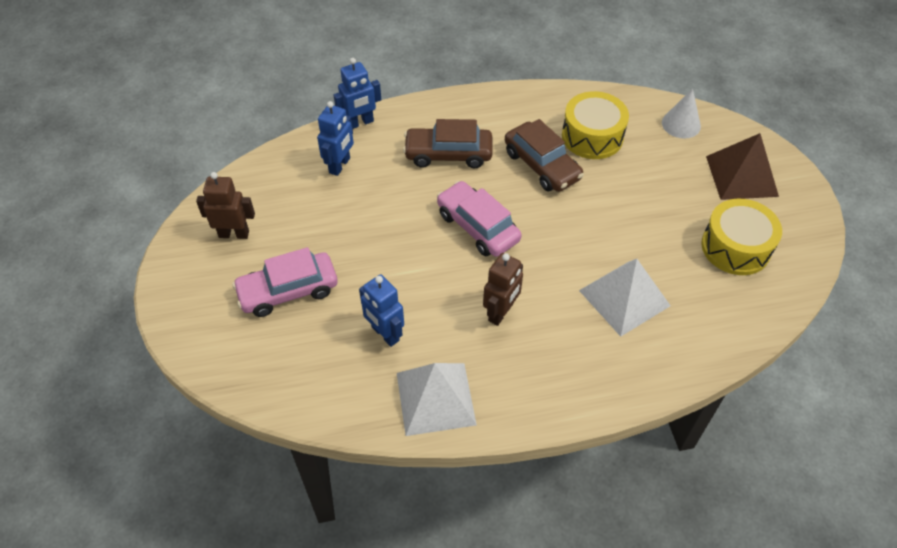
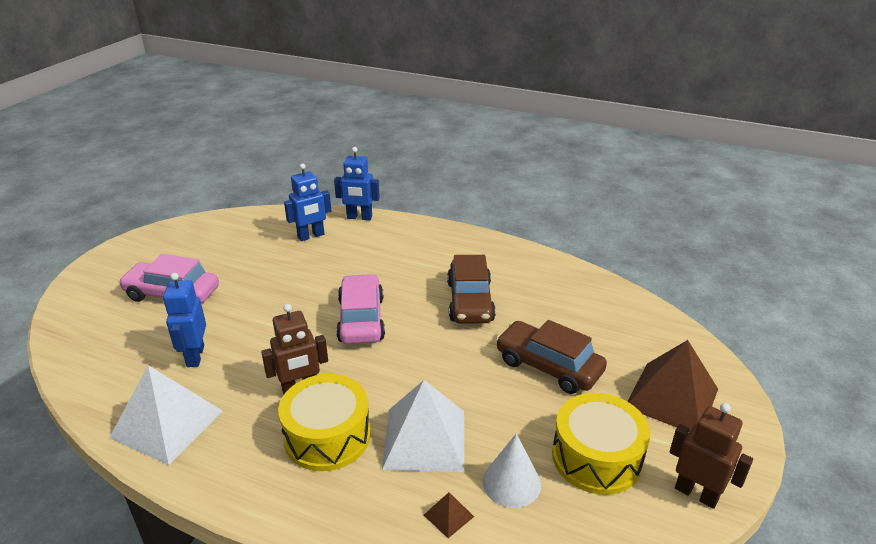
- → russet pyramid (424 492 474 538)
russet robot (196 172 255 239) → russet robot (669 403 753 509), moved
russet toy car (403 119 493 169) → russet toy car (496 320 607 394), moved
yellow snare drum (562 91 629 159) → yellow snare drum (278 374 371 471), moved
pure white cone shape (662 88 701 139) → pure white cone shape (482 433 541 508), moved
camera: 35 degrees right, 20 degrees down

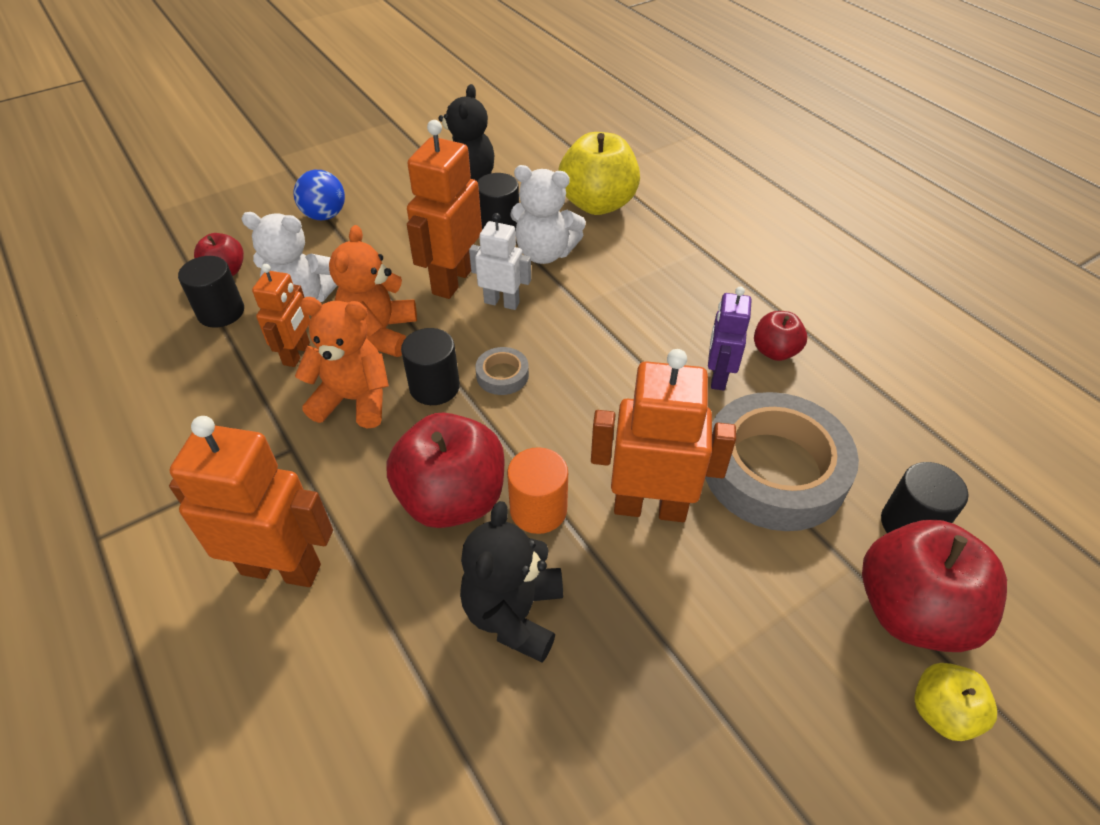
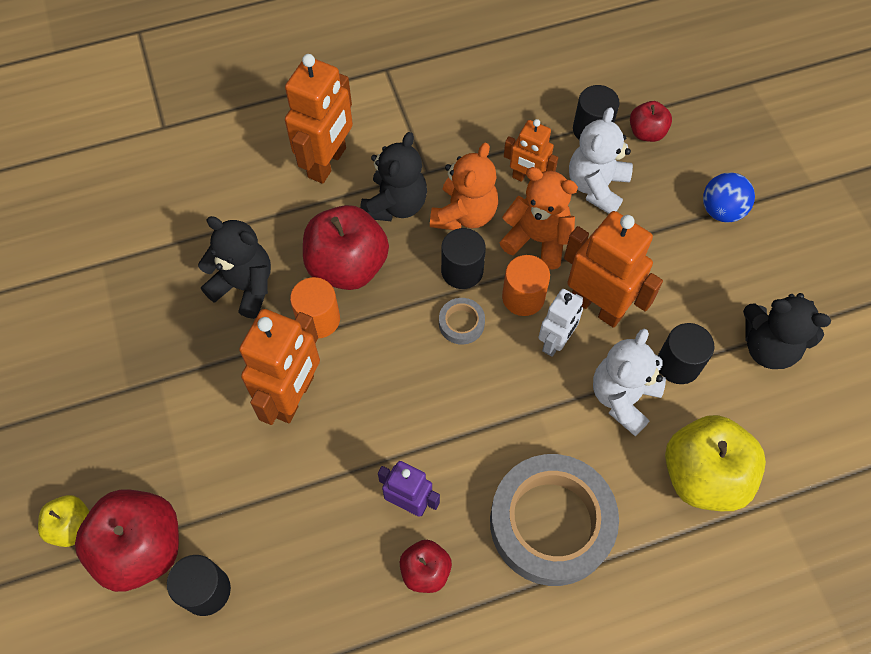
- → jet-black teddy bear (360 132 427 221)
- → orange solid cylinder (502 255 550 316)
ash-grey sticky tape (705 392 859 531) → ash-grey sticky tape (490 454 619 586), moved
camera: 105 degrees right, 15 degrees up

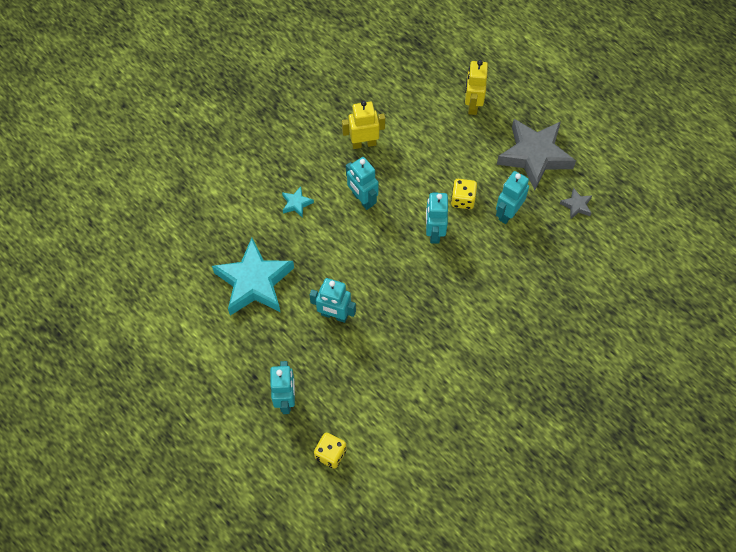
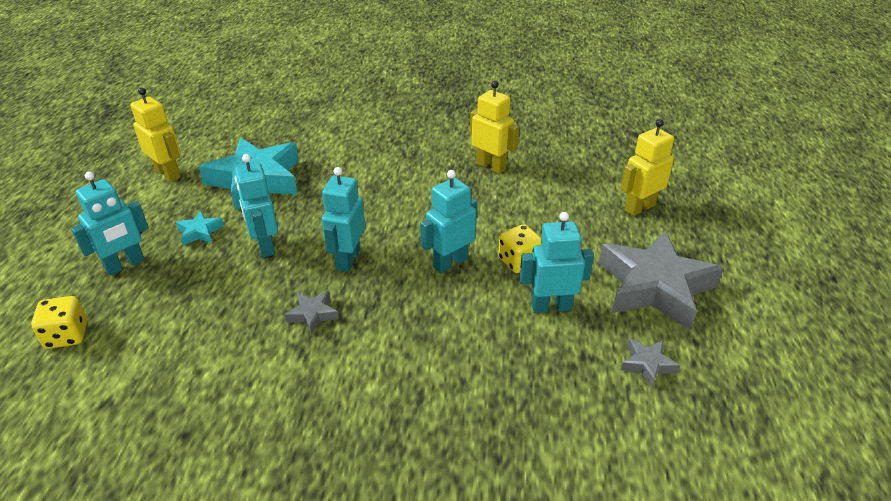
- → yellow robot (130 88 181 182)
- → ash-grey five-pointed star (284 290 339 335)
teal five-pointed star (282 186 314 218) → teal five-pointed star (176 210 224 245), moved
teal robot (346 157 379 210) → teal robot (322 167 365 272), moved
camera: 50 degrees right, 25 degrees down

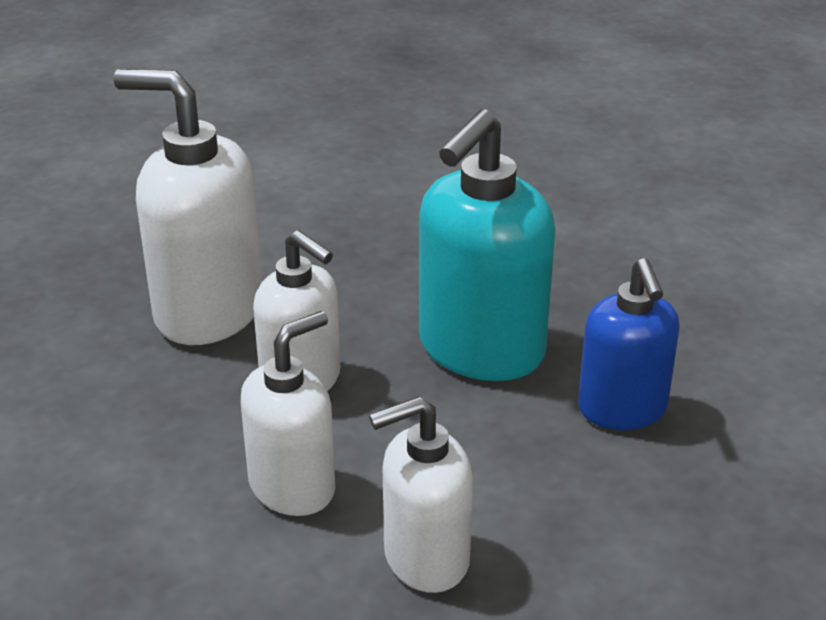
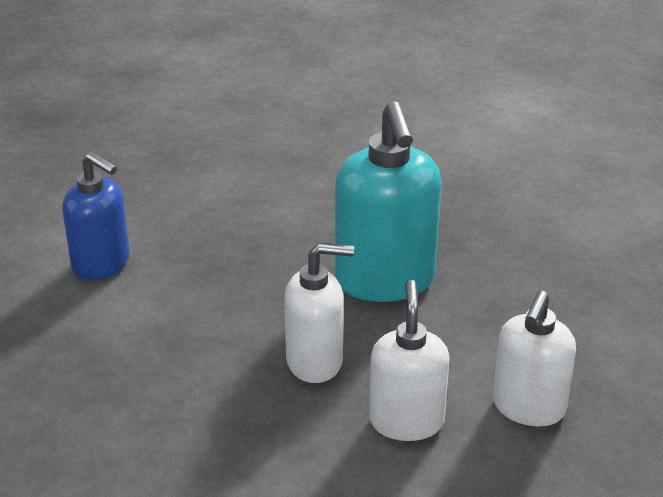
pure white soap dispenser (113 69 262 345) → -
royal blue soap dispenser (578 258 680 430) → royal blue soap dispenser (62 152 130 280), moved
camera: 45 degrees left, 0 degrees up

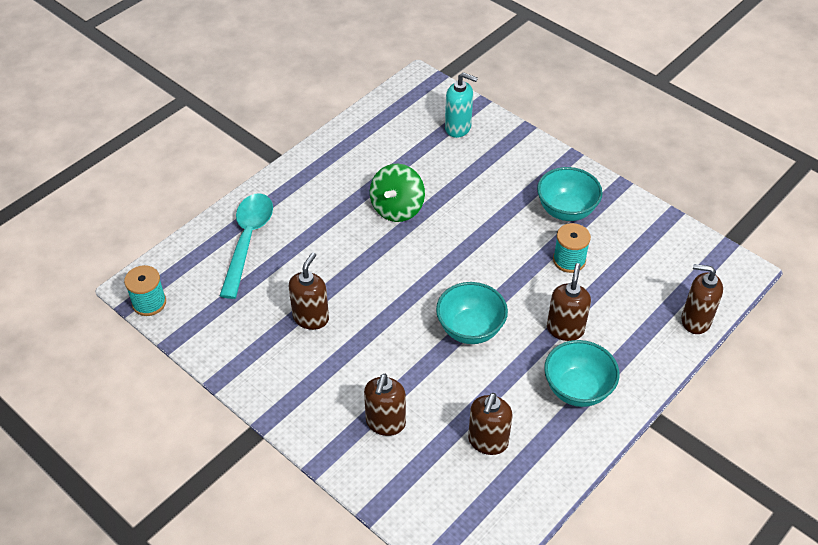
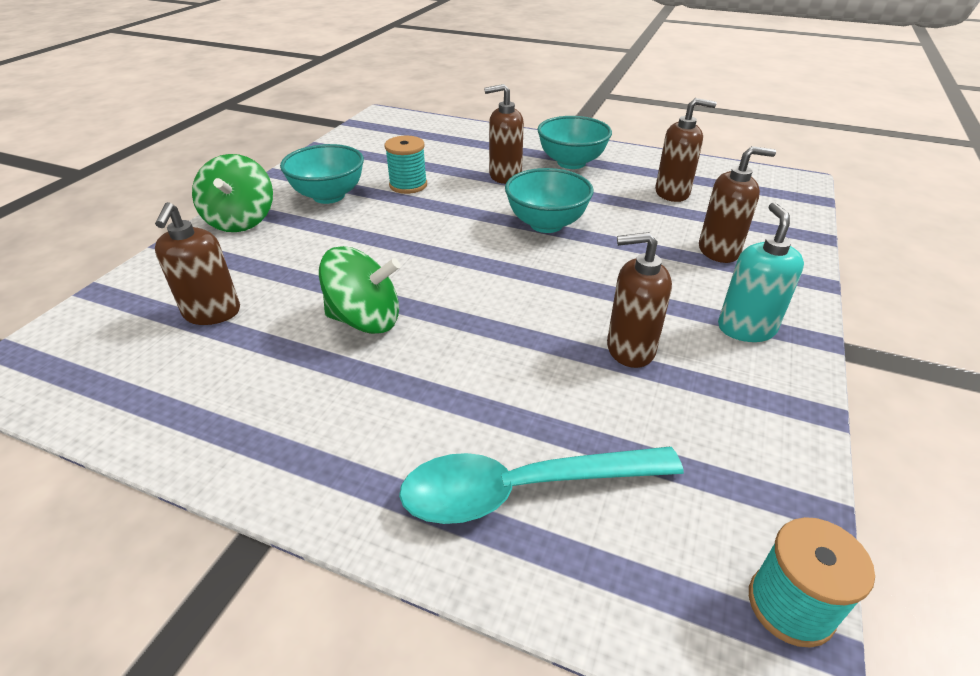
- → leaf-green whirligig (192 154 273 232)
teal soap dispenser (445 72 478 138) → teal soap dispenser (718 202 804 342), moved
russet soap dispenser (681 264 723 334) → russet soap dispenser (155 202 240 325), moved
camera: 110 degrees left, 10 degrees down

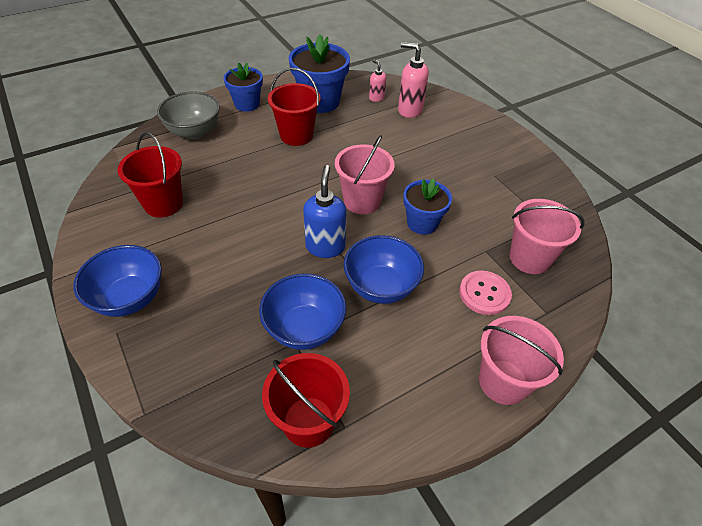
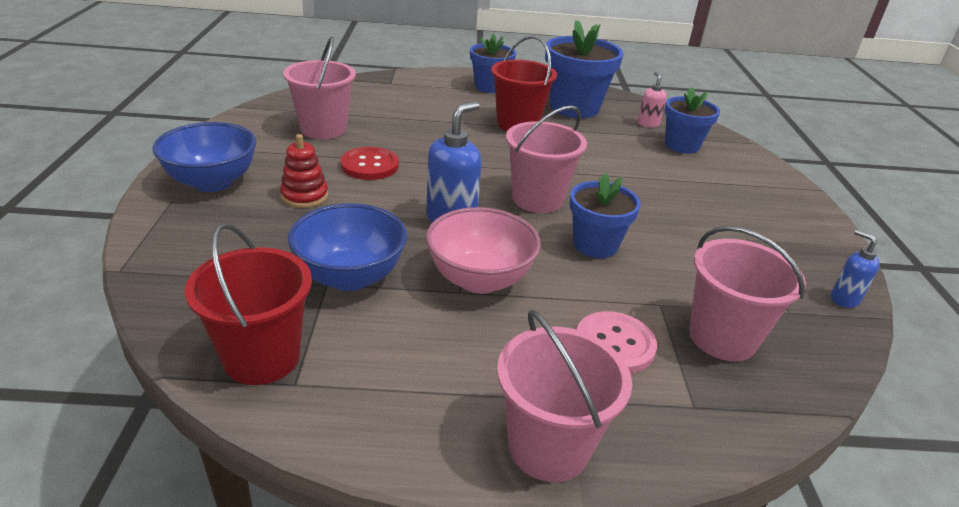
ash-grey serving bowl (157 91 220 139) → -
- → crimson ring stacker (280 134 328 208)
- → crimson sewing button (340 147 399 180)
- → royal blue soap dispenser (831 230 880 308)
pink soap dispenser (398 42 429 118) → royal blue plant pot (665 87 720 154)
crimson bucket (118 132 183 218) → pink bucket (283 36 356 139)
royal blue serving bowl (344 235 424 304) → pink serving bowl (426 207 541 294)
camera: 30 degrees right, 15 degrees down

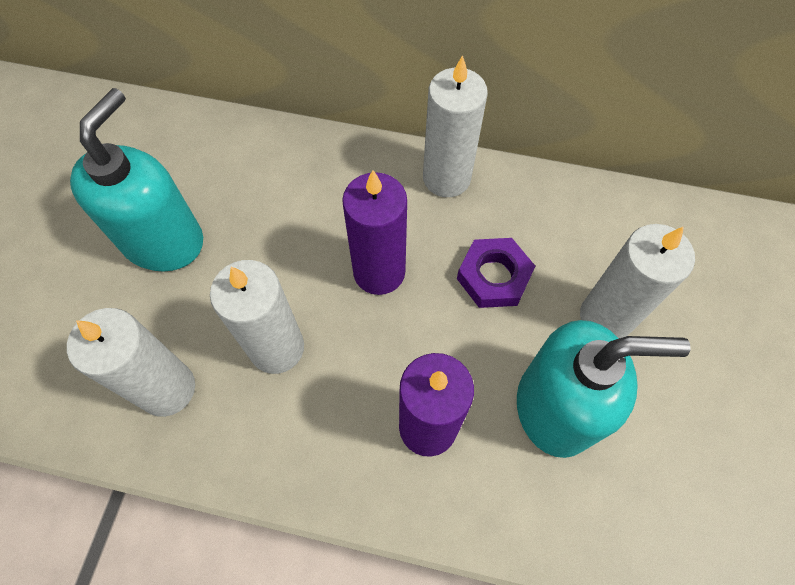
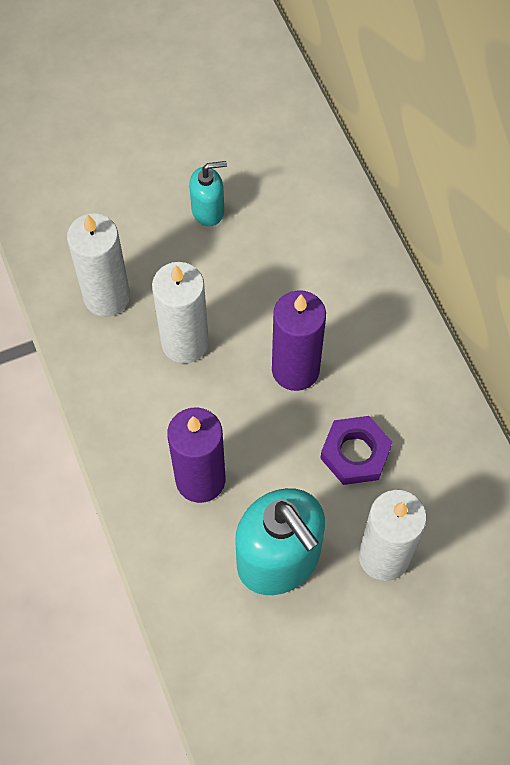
pure white wax candle (423 55 488 197) → -
teal soap dispenser (70 88 203 272) → teal soap dispenser (189 161 227 226), x0.52
camera: 55 degrees right, 0 degrees up

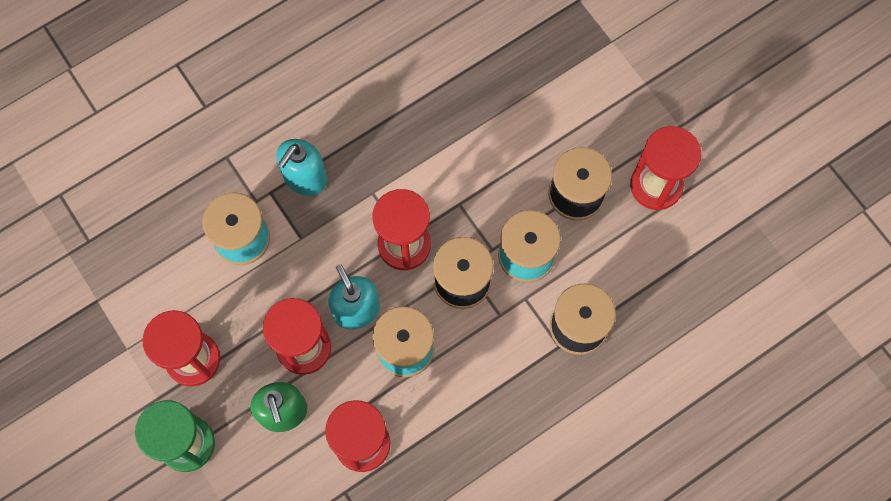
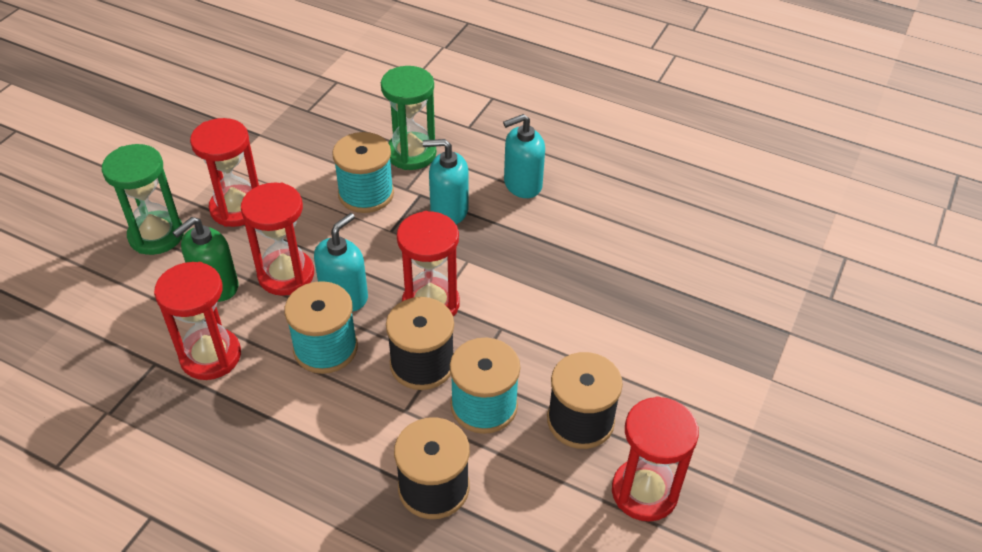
- → leaf-green hourglass (381 66 436 170)
- → teal soap dispenser (503 114 545 198)
camera: 60 degrees right, 25 degrees down

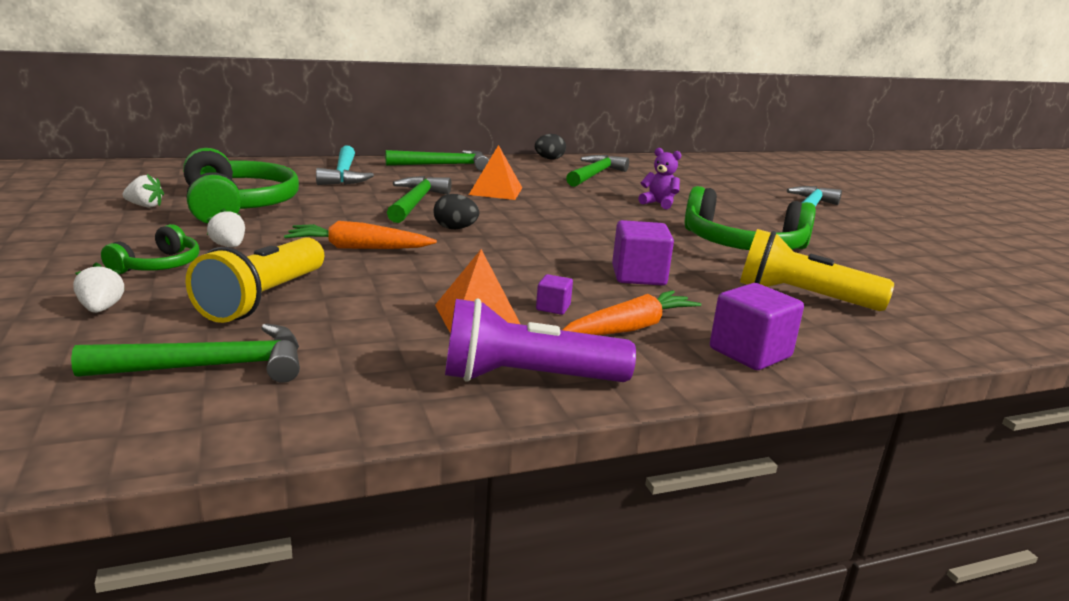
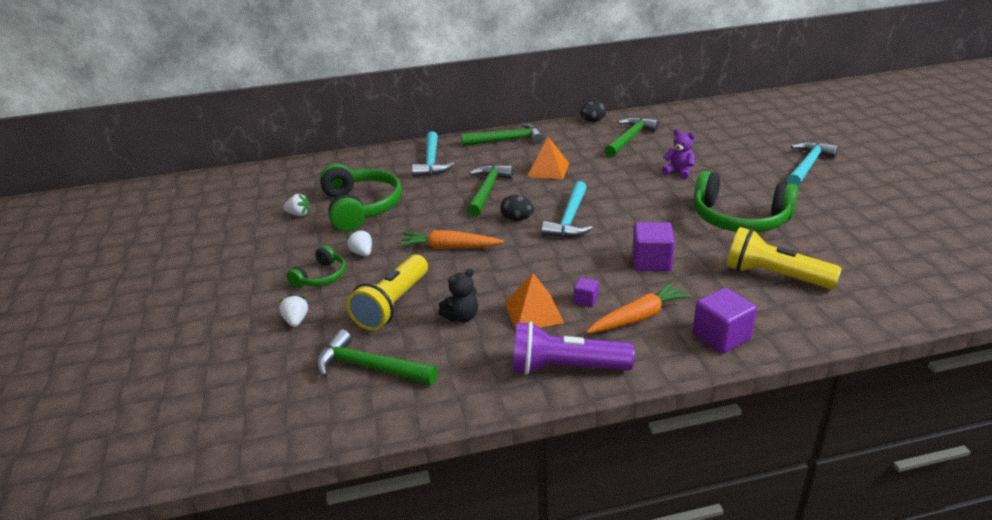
- → jet-black teddy bear (438 268 478 322)
- → teal hammer (541 181 593 238)
leaf-green hammer (71 324 300 383) → leaf-green hammer (316 329 438 385), 150 degrees counterclockwise
camera: 10 degrees right, 10 degrees up

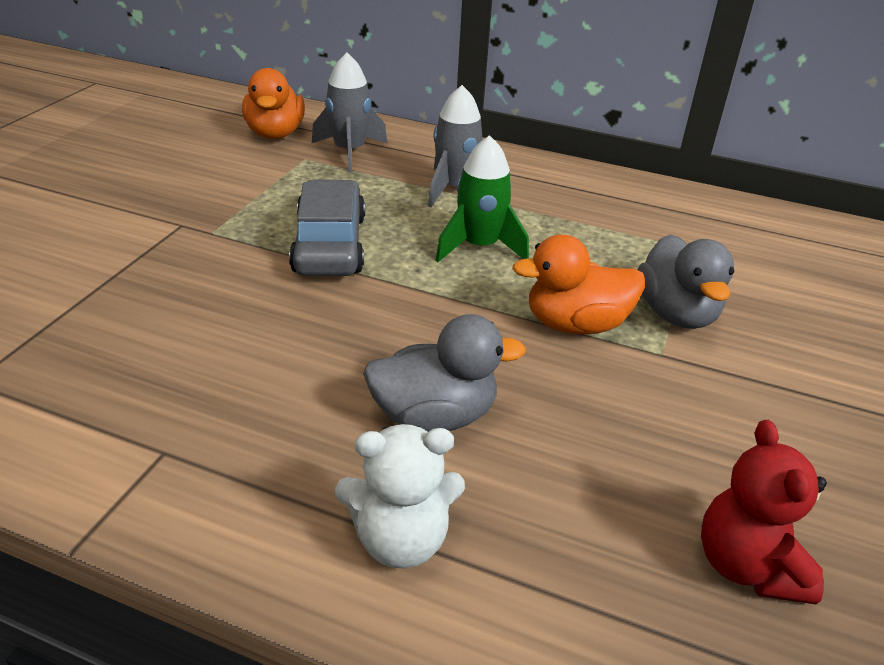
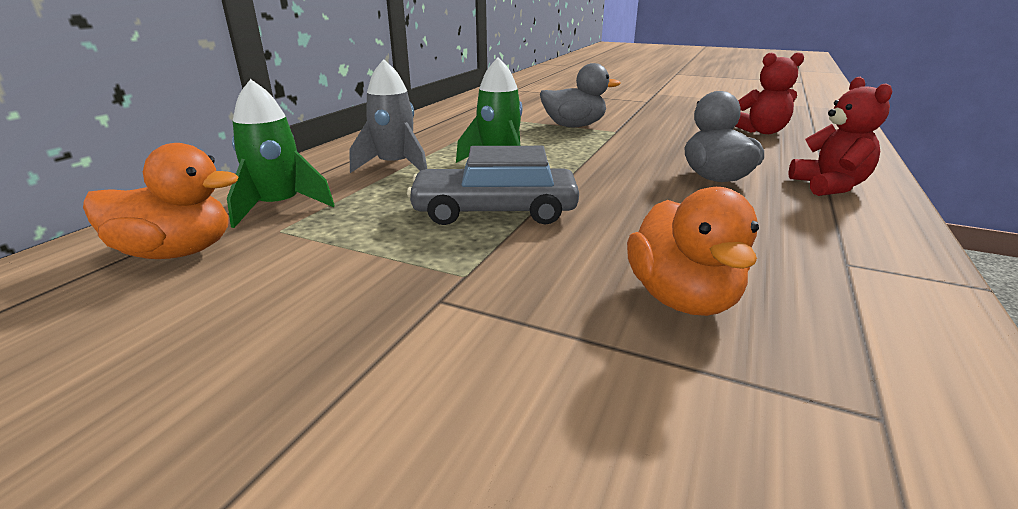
orange rubber duck (512 234 645 334) → orange rubber duck (627 187 759 316), moved
ash-grey toy rocket (312 53 387 172) → leaf-green toy rocket (227 79 335 228)
pure white teddy bear (335 424 465 569) → crimson teddy bear (788 77 892 196)
camera: 85 degrees left, 10 degrees down

